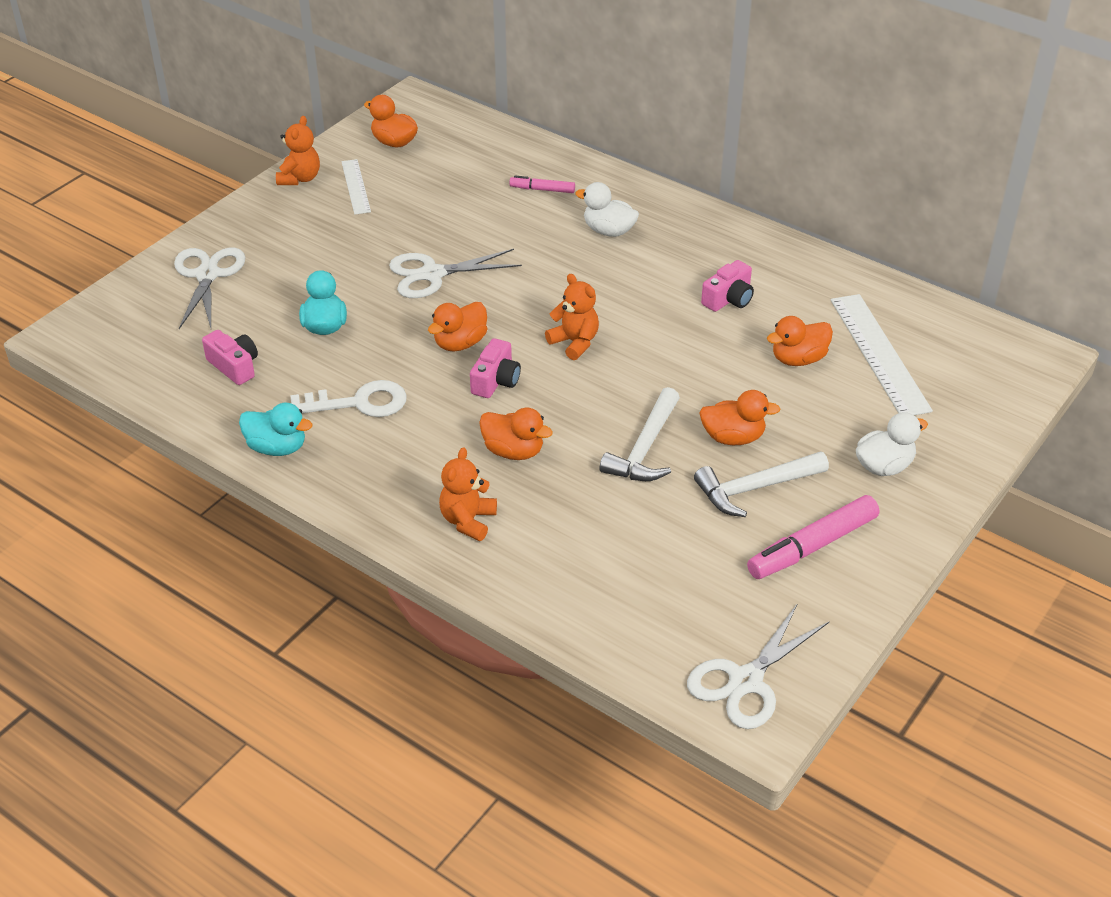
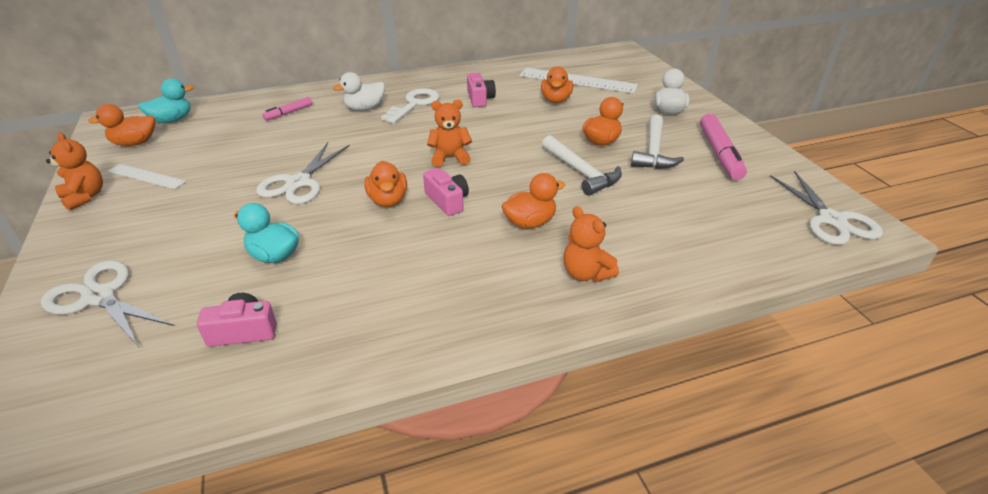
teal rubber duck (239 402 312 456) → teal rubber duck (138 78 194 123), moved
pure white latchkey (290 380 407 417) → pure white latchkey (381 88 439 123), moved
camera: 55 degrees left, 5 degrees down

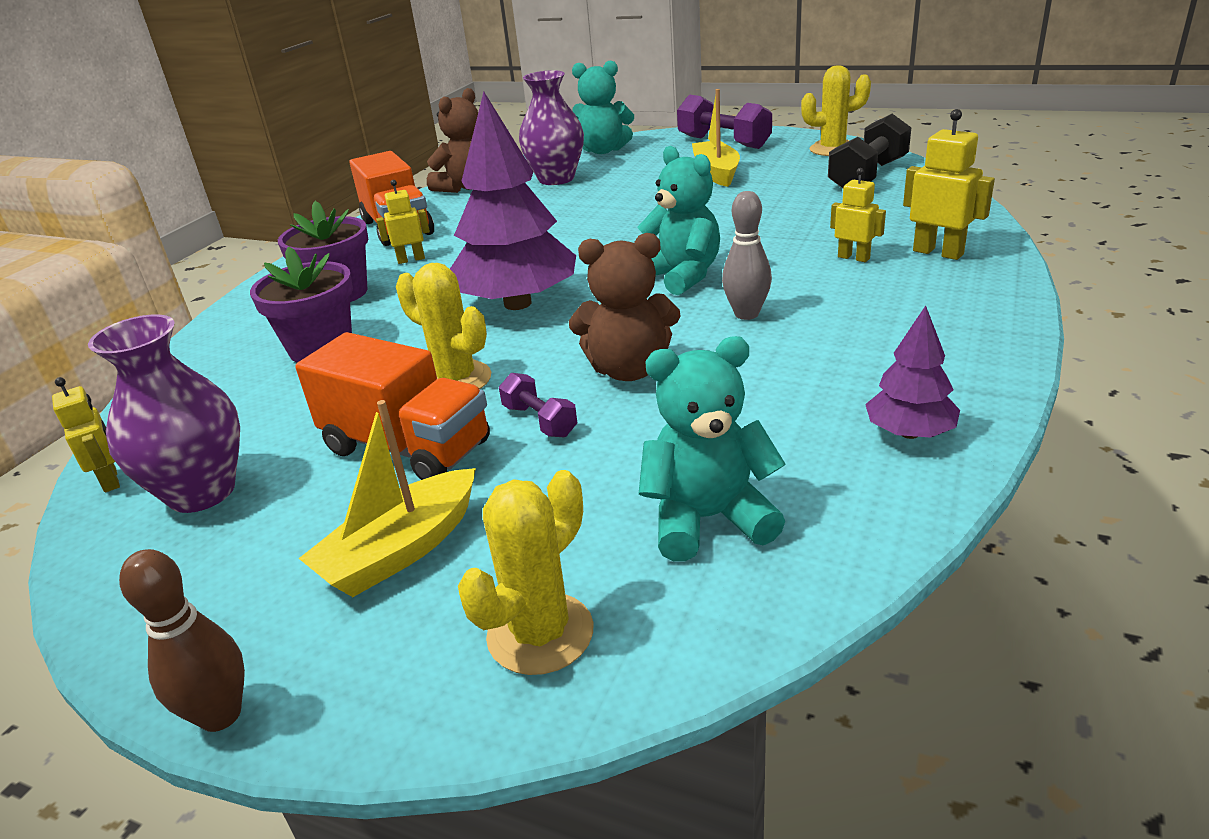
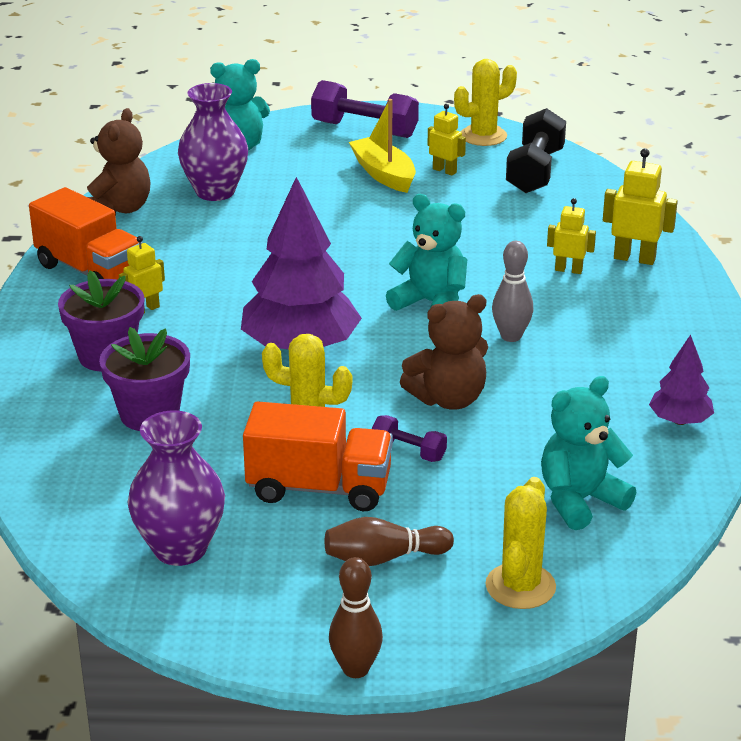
yellow robot (52 377 120 492) → yellow robot (428 104 466 176), moved
yellow sailboat (298 400 476 597) → russet tenpin (325 517 454 566)
camera: 25 degrees left, 0 degrees up

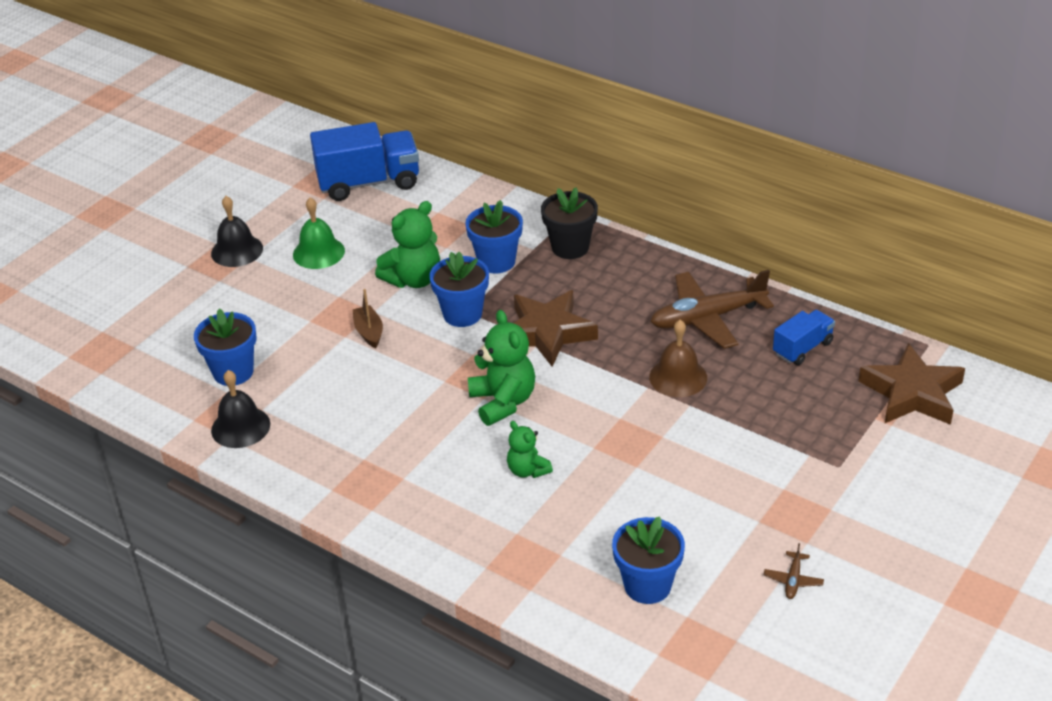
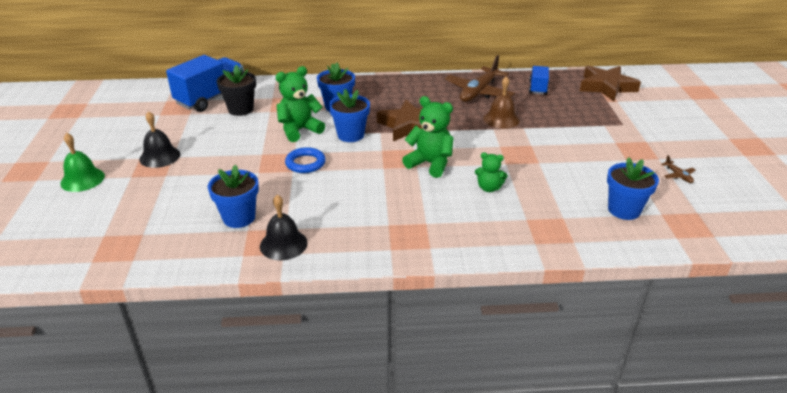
leaf-green school bell (293 197 345 269) → leaf-green school bell (60 133 105 192), moved
jet-black plant pot (541 187 598 259) → jet-black plant pot (217 65 256 116), moved
russet sailboat (353 289 383 348) → royal blue hoop (285 147 326 173)
leaf-green teddy bear (375 201 440 288) → leaf-green teddy bear (276 66 325 142), 135 degrees counterclockwise
camera: 40 degrees left, 5 degrees down

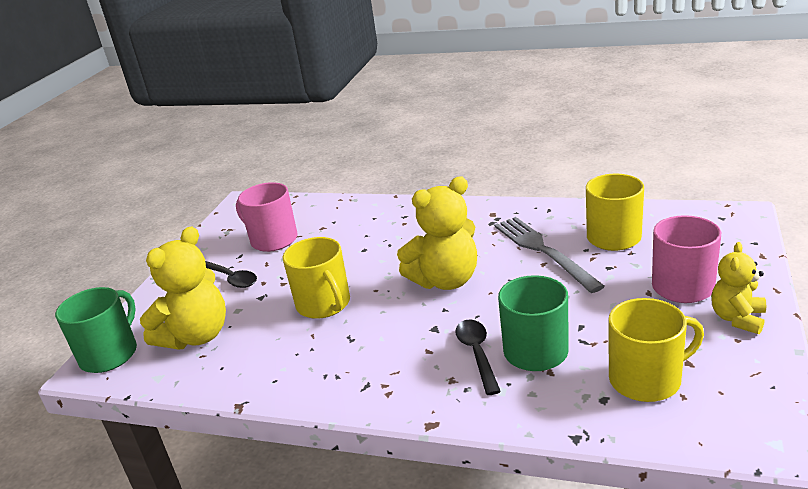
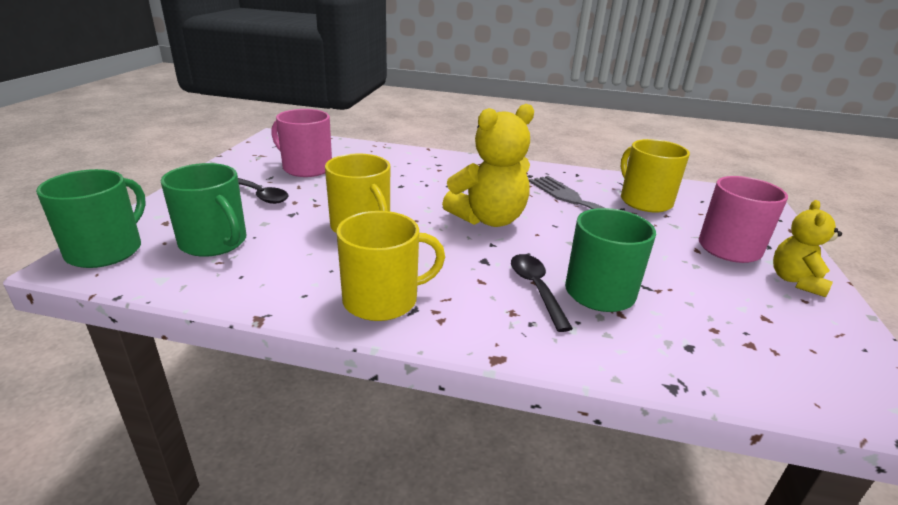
yellow tea mug (608 298 704 402) → yellow tea mug (336 211 445 321), moved
yellow teddy bear (140 226 226 350) → leaf-green tea mug (161 163 246 257)
camera: 10 degrees left, 0 degrees up

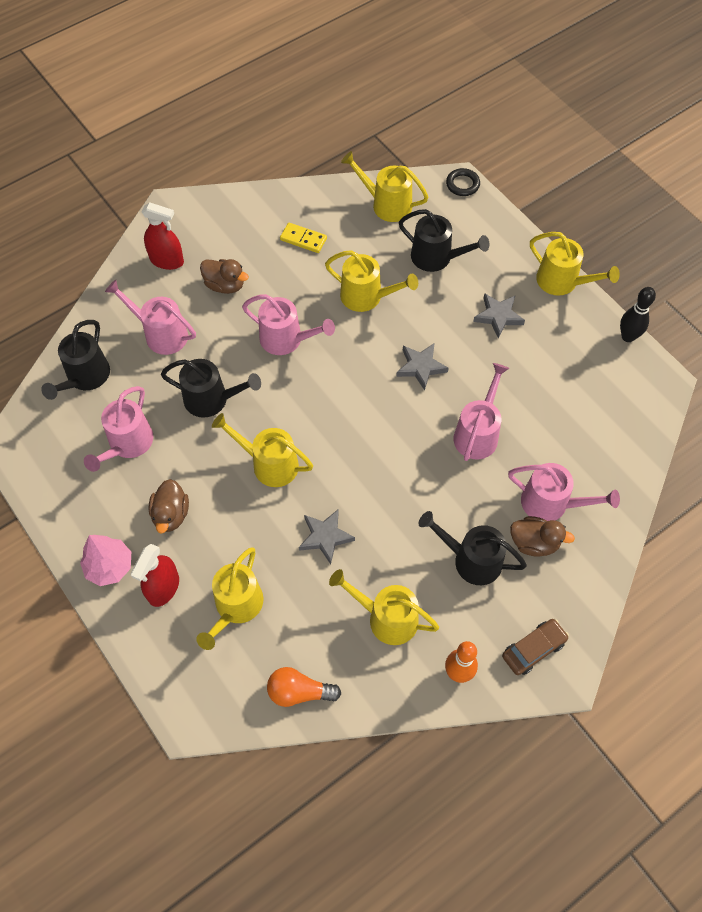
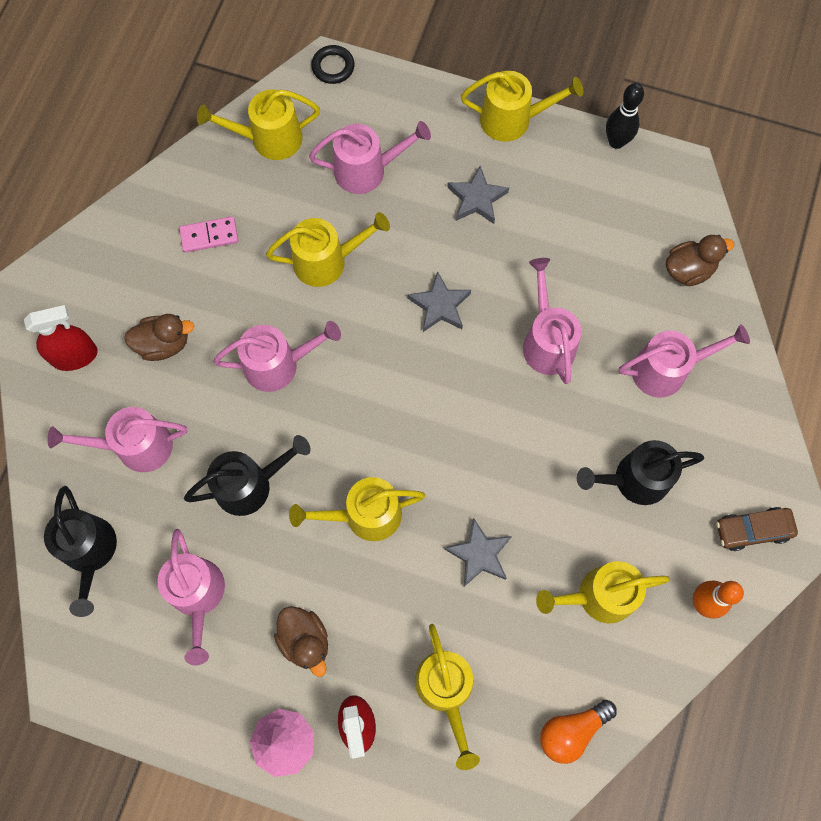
russet rubber duck (510 516 575 557) → russet rubber duck (666 235 734 286), moved
yellow domino (280 223 327 253) → pink domino (179 216 238 253)
jet-black watering can (399 209 489 272) → pink watering can (309 121 431 194)
russet toy car (502 619 569 675) → russet toy car (716 507 798 551), 120 degrees counterclockwise
camera: 35 degrees left, 10 degrees up

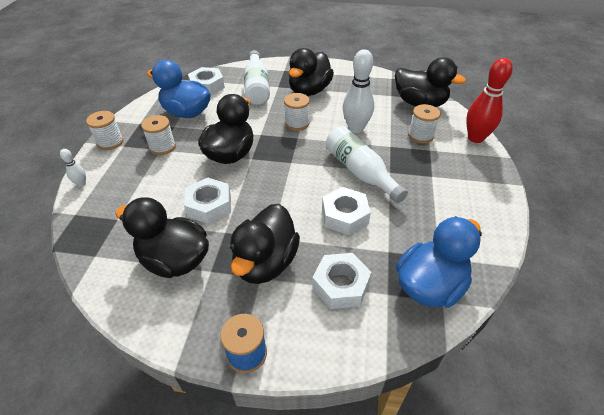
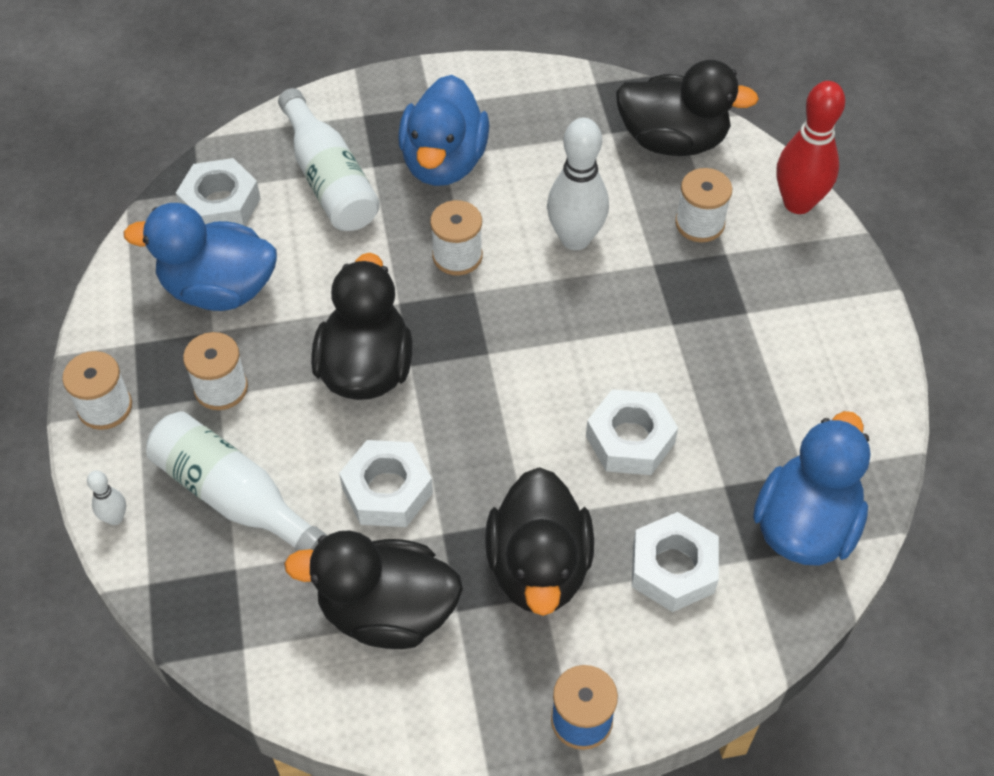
pure white flask (326 126 408 203) → pure white flask (146 412 327 552), moved
jet-black rubber duck (289 48 334 96) → royal blue rubber duck (398 75 490 186)
camera: 20 degrees left, 10 degrees up

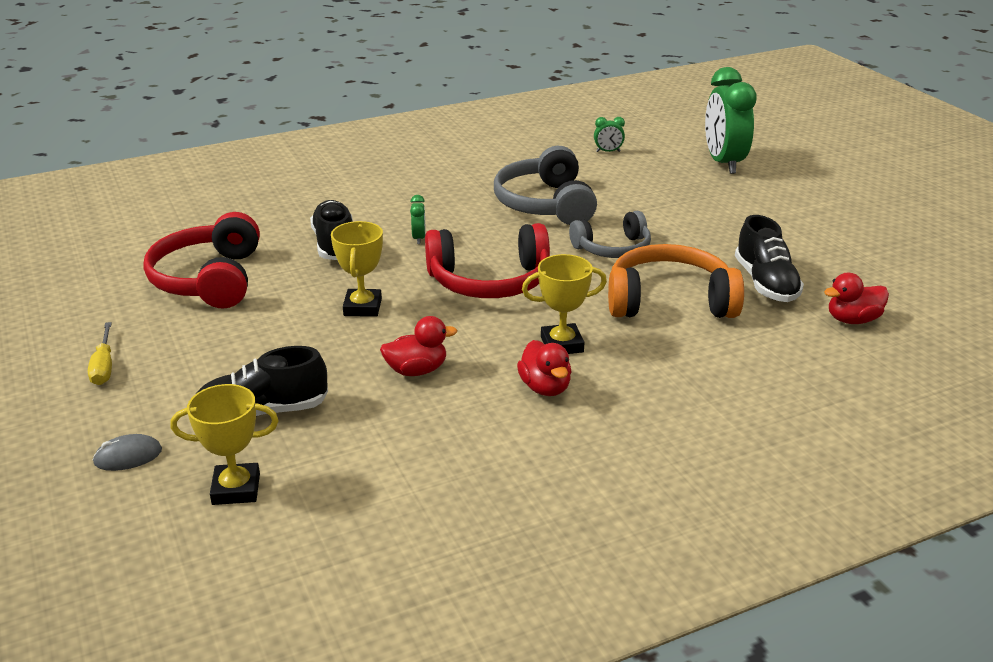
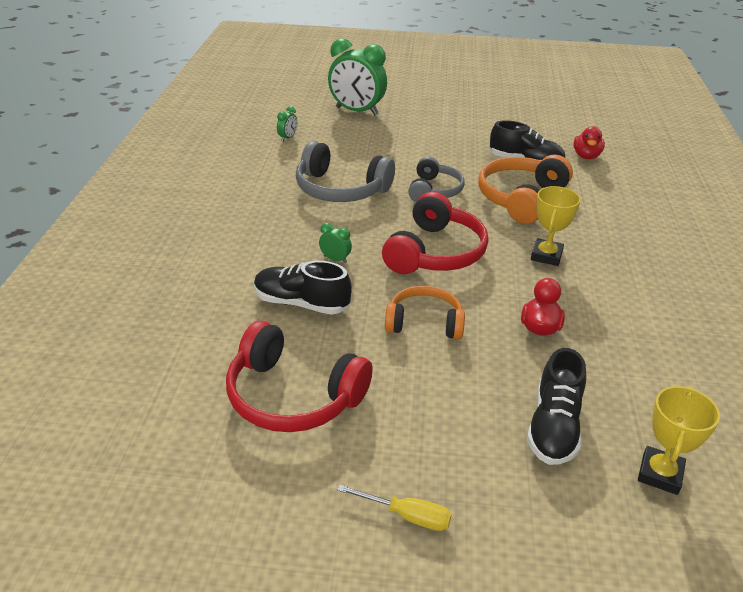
ash-grey computer mouse (93 434 162 471) → -
crimson rubber duck (517 340 572 396) → -
yellow trophy (331 221 383 317) → orange headphones (385 286 465 339)
camera: 60 degrees left, 5 degrees up

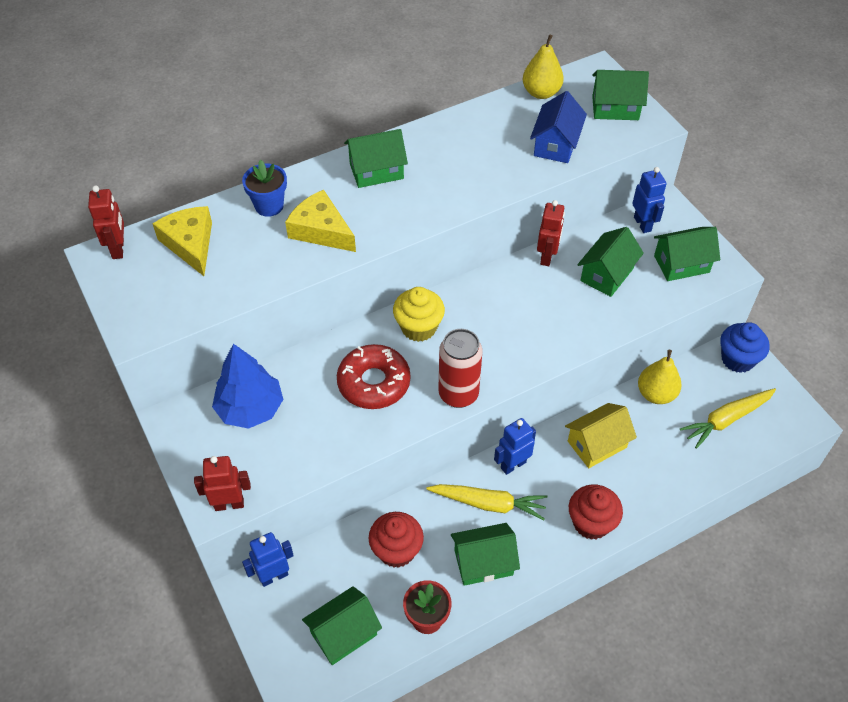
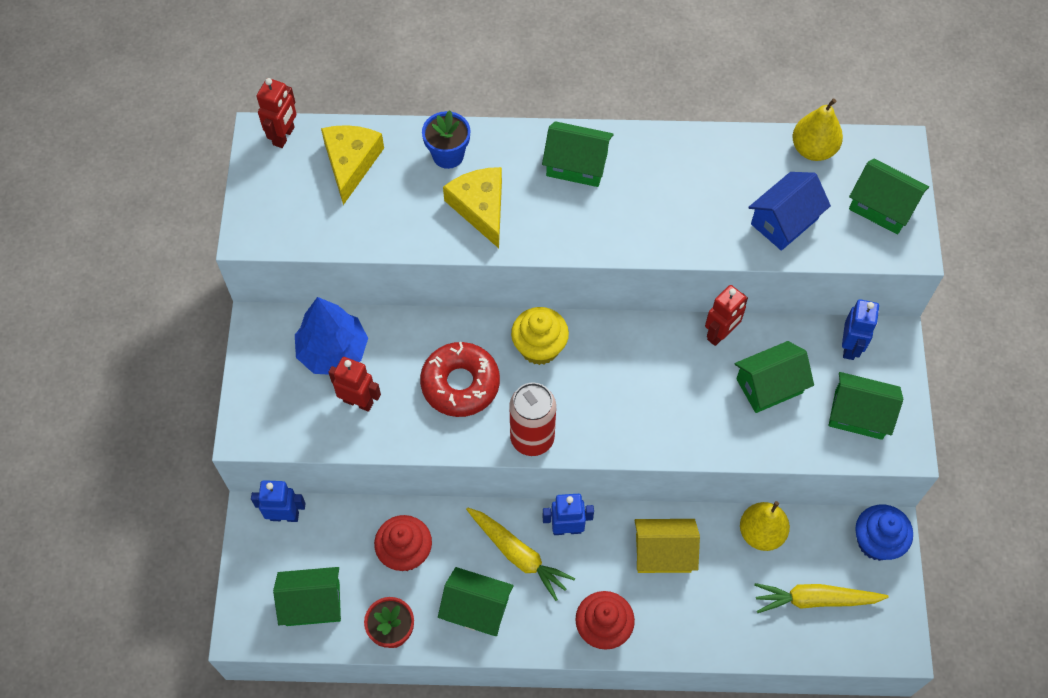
crimson robot (194 456 251 511) → crimson robot (328 357 381 412), moved
camera: 30 degrees right, 10 degrees up

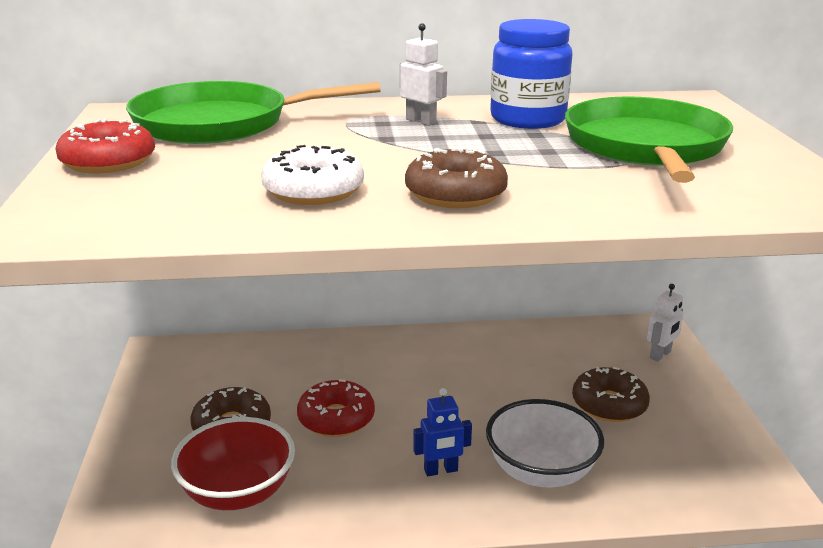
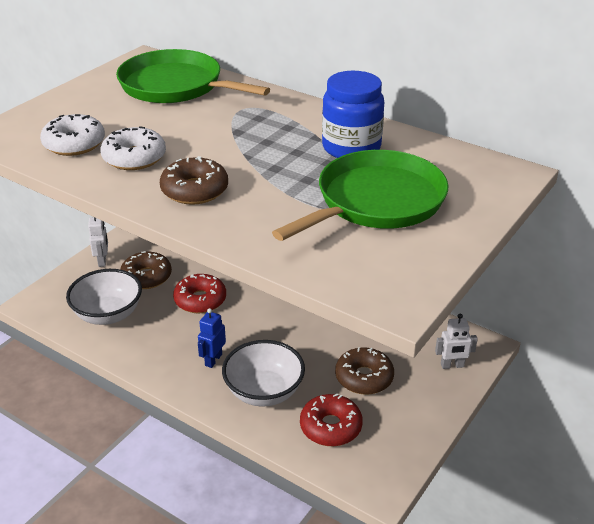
- → pure white glazed donut (40 114 105 156)
crimson glazed donut (55 119 155 174) → crimson glazed donut (300 394 363 446), moved
pure white robot (400 23 447 126) → pure white robot (88 217 108 267), moved
crimson serving bowl (171 417 295 510) → pure white serving bowl (66 269 142 325)
royal blue robot (413 388 472 476) → royal blue robot (198 308 226 368), 90 degrees clockwise
camera: 40 degrees right, 10 degrees up

